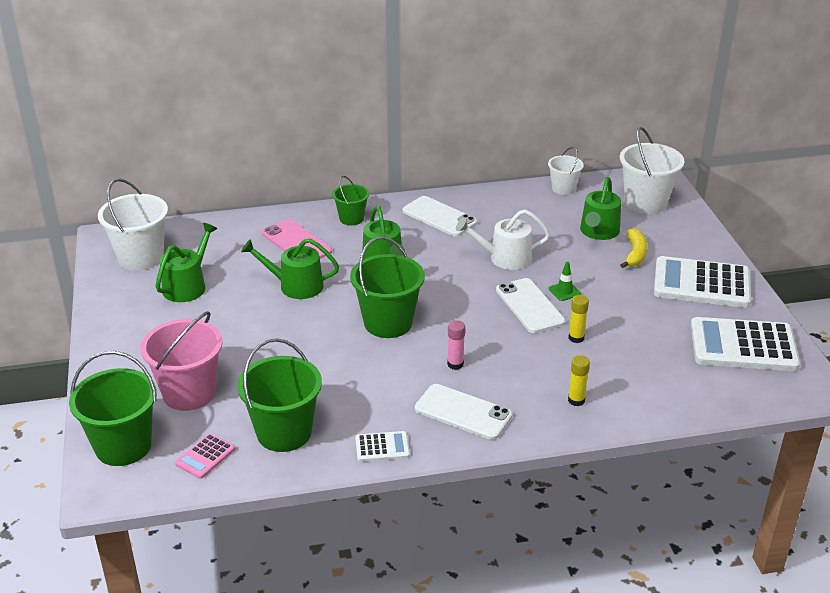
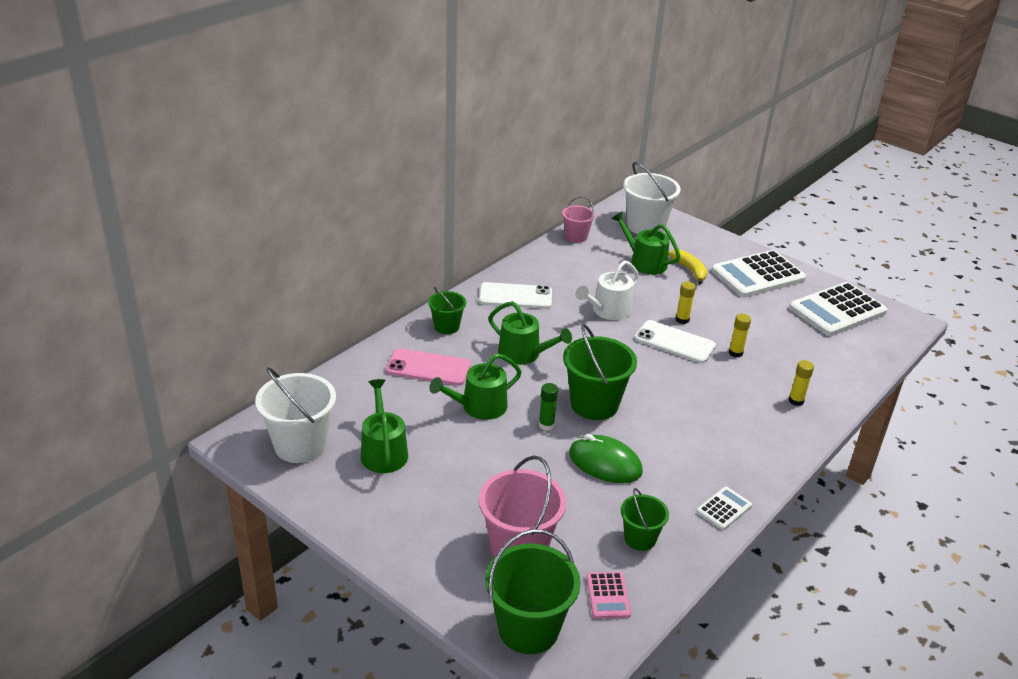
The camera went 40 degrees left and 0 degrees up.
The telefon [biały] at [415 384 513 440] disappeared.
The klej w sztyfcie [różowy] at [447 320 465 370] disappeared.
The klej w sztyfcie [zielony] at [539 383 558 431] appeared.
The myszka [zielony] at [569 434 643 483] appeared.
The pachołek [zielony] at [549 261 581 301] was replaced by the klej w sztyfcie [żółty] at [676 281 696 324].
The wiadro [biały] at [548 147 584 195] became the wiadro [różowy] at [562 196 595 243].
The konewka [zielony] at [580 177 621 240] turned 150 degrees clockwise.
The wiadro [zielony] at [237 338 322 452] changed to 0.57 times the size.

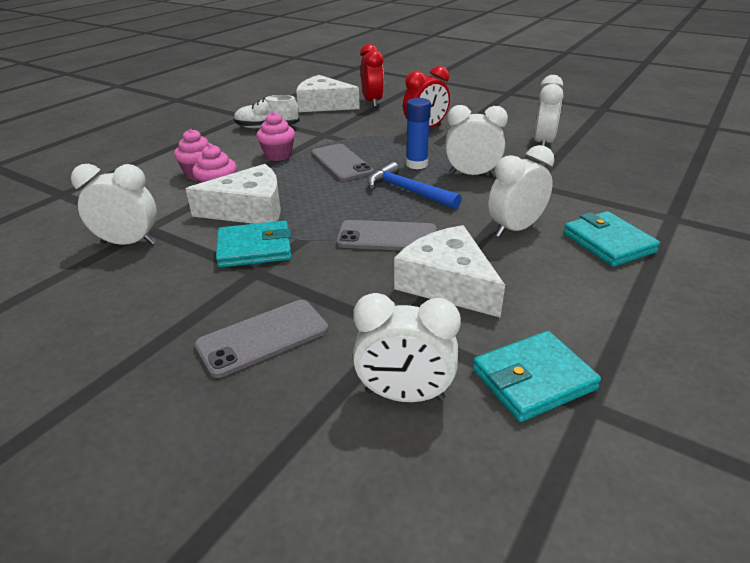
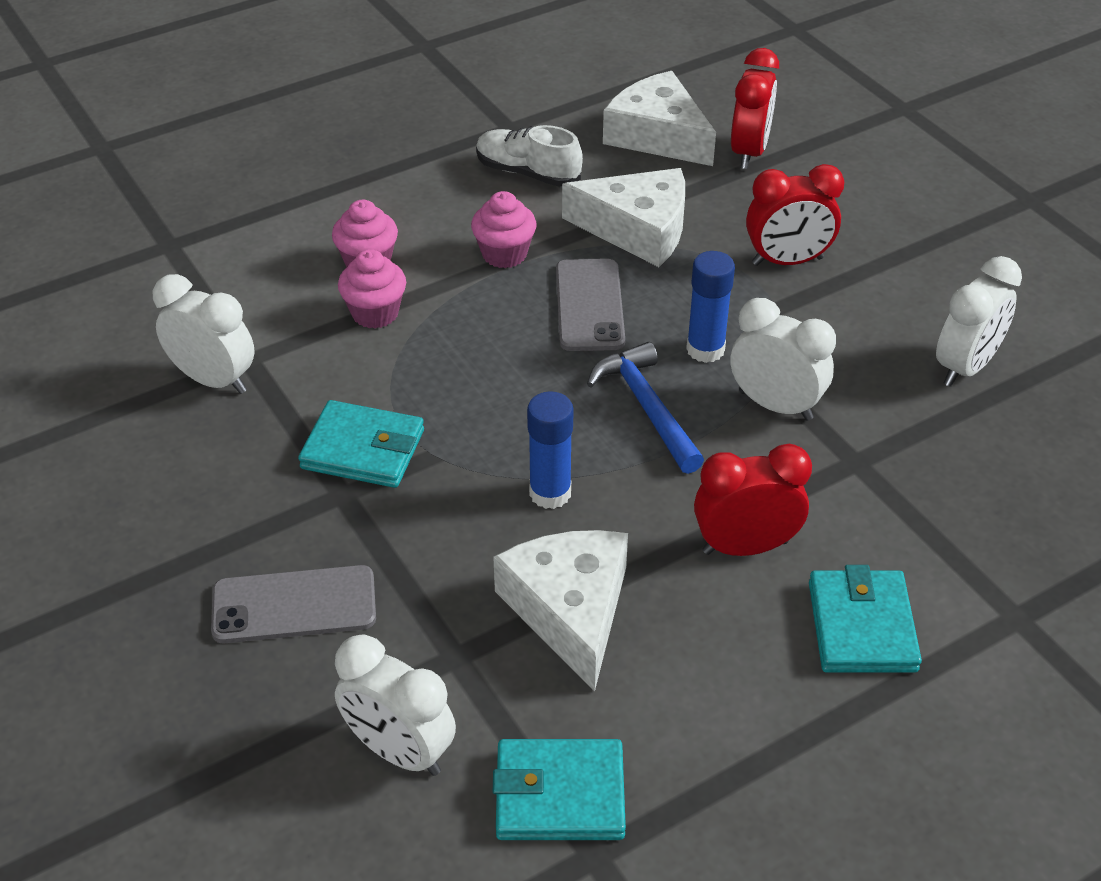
The camera went 25 degrees right and 10 degrees up.
The ser [biały] moved from [186 164 281 224] to [562 168 685 267].
The telefon [szary] at [336 220 437 251] was replaced by the klej w sztyfcie [niebieski] at [527 391 574 509].
The budzik [biały] at [488 145 554 237] became the budzik [czerwony] at [694 444 812 556].

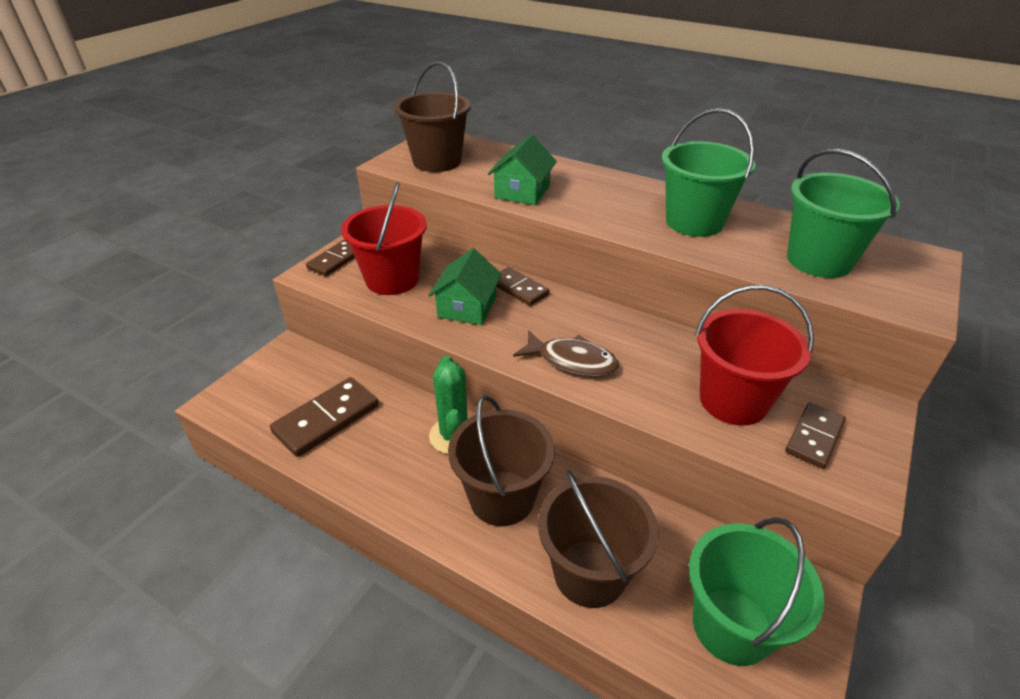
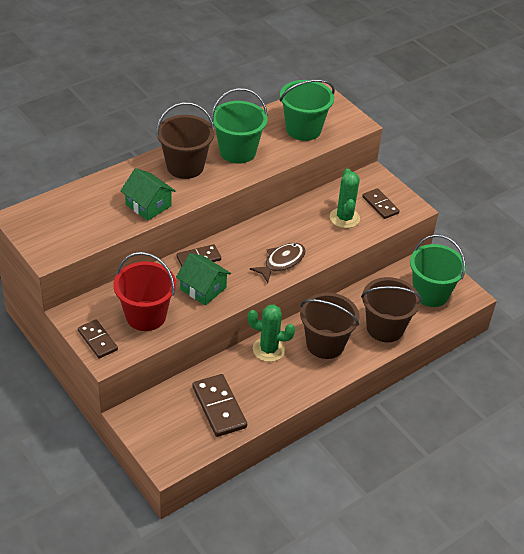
The camera went 70 degrees left and 5 degrees up.
The wiadro [brązowy] moved from [394 61 471 172] to [156 102 215 179].
The wiadro [czerwony] at [695 285 814 426] was replaced by the kaktus [zielony] at [330 169 360 228].

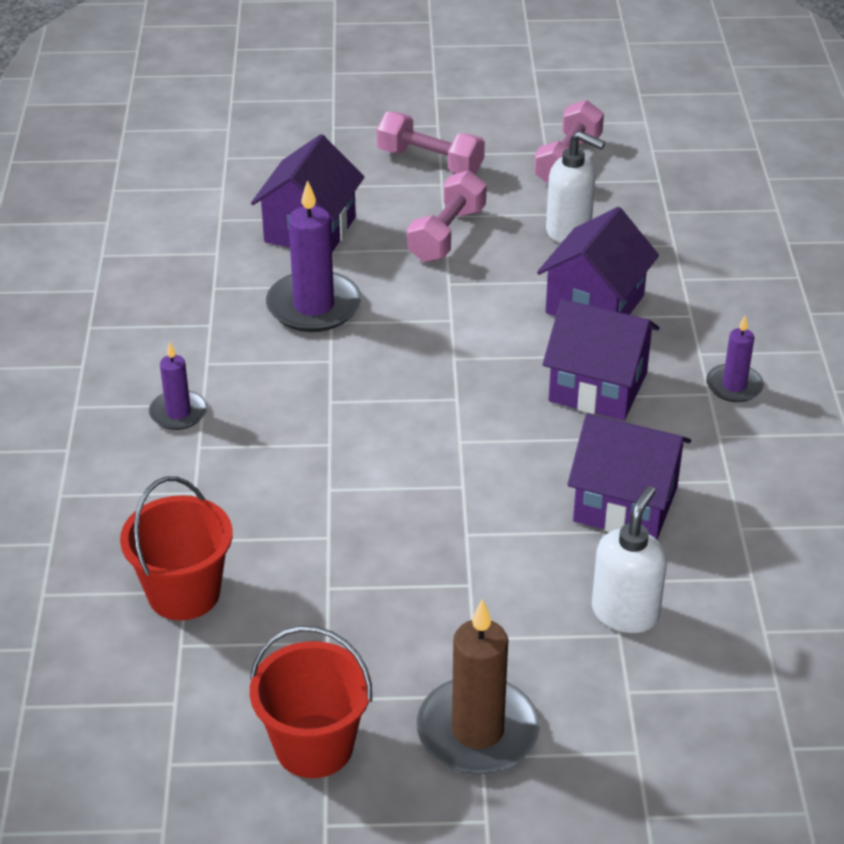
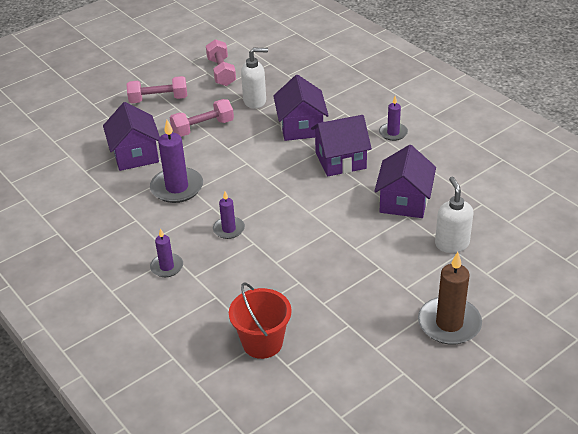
The camera went 35 degrees left and 0 degrees up.
The wiadro [czerwony] at [250 626 372 778] disappeared.
The świeca [fioletowy] at [213 192 245 239] appeared.
The hantel [różowy] at [407 170 487 262] turned 75 degrees clockwise.
The domek [fioletowy] at [567 414 691 539] turned 60 degrees counterclockwise.

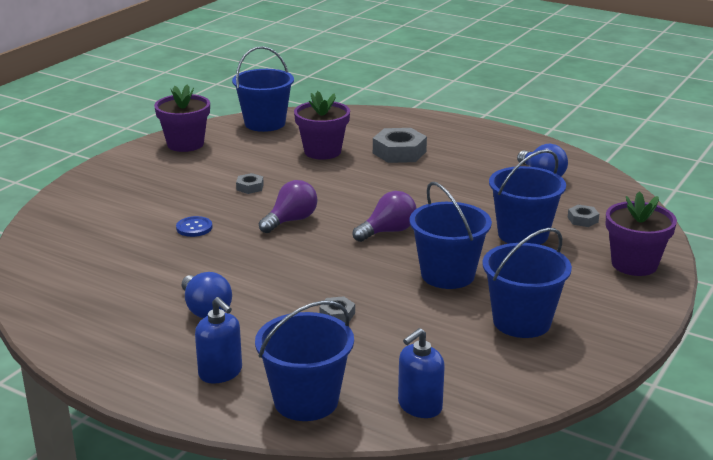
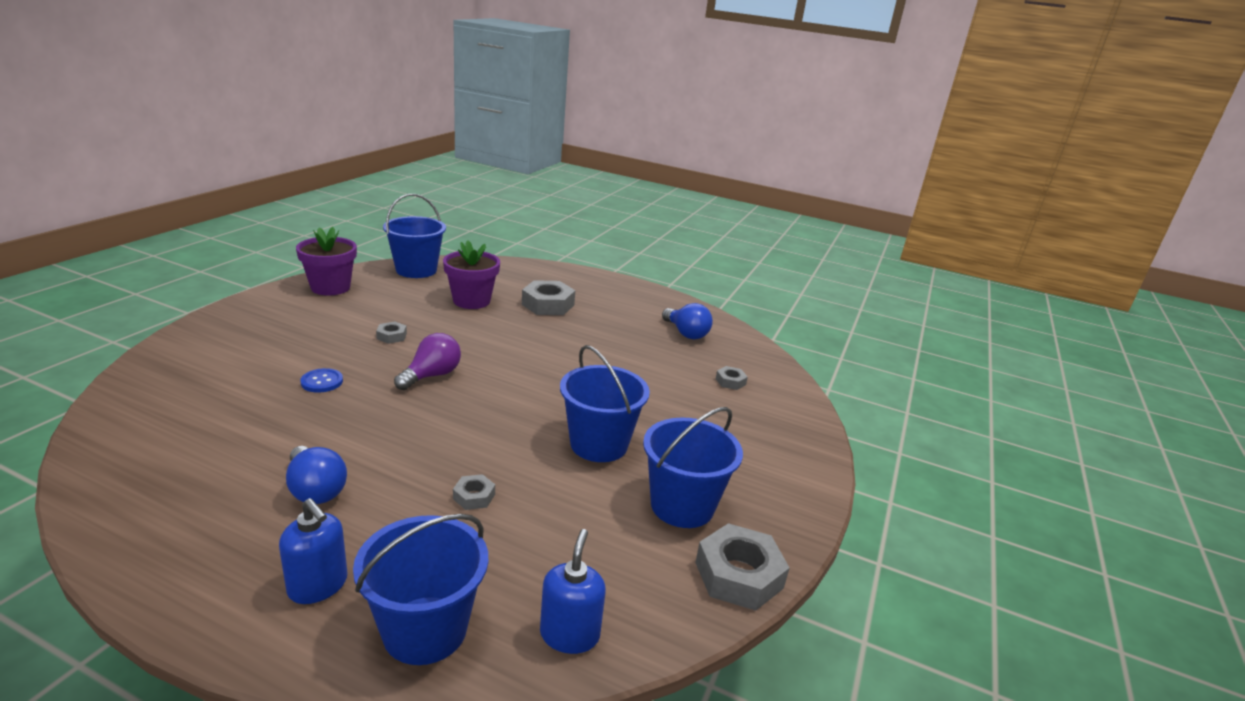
The camera went 10 degrees left and 0 degrees up.
The żarówka [fioletowy] at [353 191 417 242] disappeared.
The wiadro [niebieski] at [489 149 566 245] disappeared.
The doniczka [fioletowy] at [606 191 677 276] disappeared.
The nakrętka [szary] at [695 523 790 611] appeared.
The dozownik mydła [niebieski] at [398 328 445 418] turned 150 degrees clockwise.

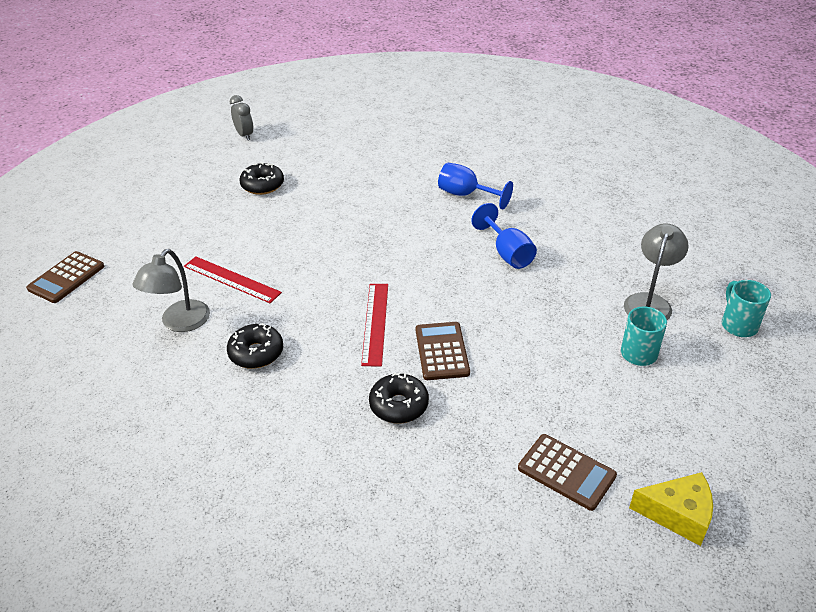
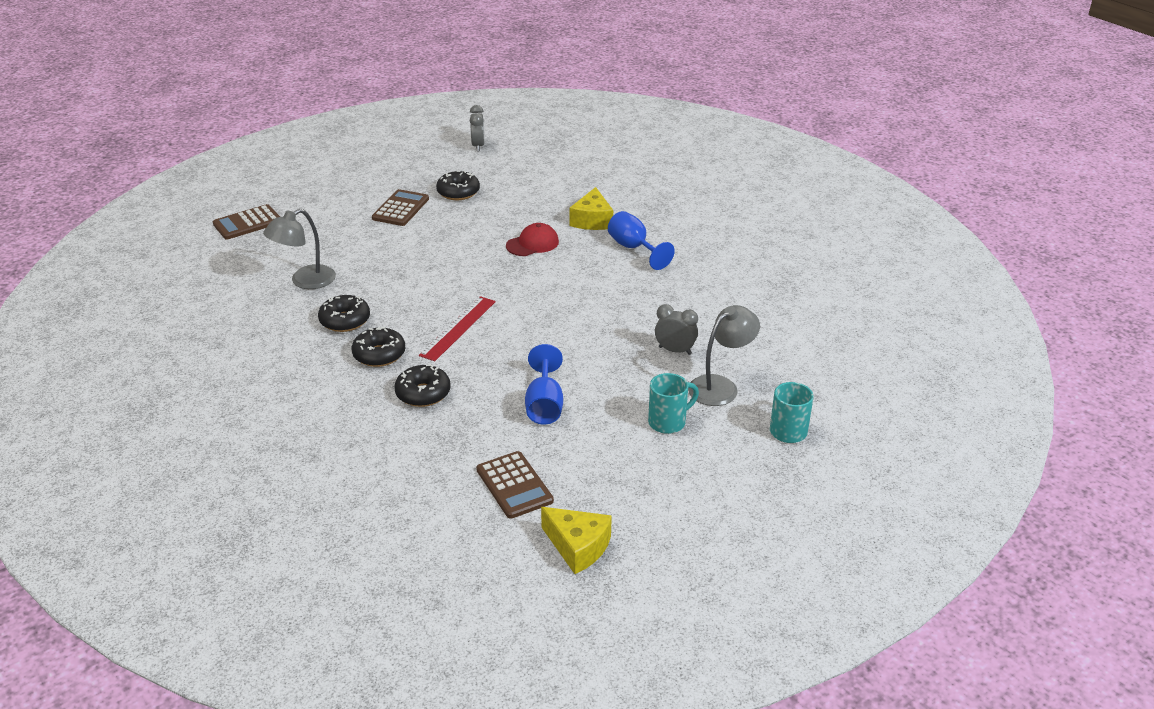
The camera went 25 degrees right and 5 degrees down.
The linijka [czerwony] at [184 257 282 303] disappeared.
The donut [czarny] at [352 327 405 367] appeared.
The czapka [czerwony] at [506 223 559 256] appeared.
The ser [żółty] at [569 187 613 230] appeared.
The budzik [szary] at [655 304 698 355] appeared.
The kalkulator [brązowy] moved from [416 322 470 380] to [372 189 429 226].
The kielich [niebieski] moved from [471 203 537 269] to [525 344 563 425].

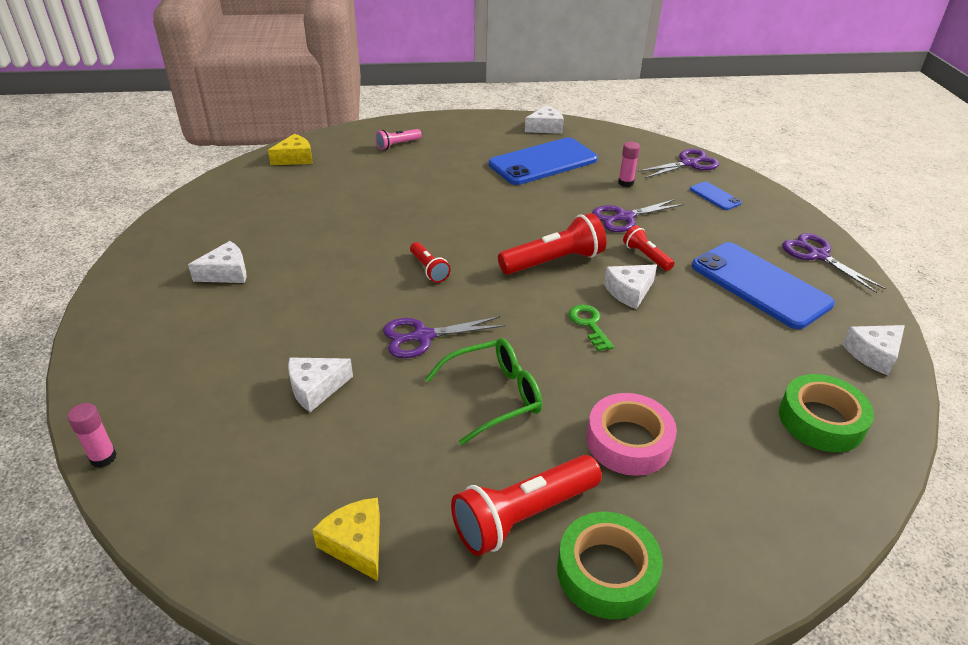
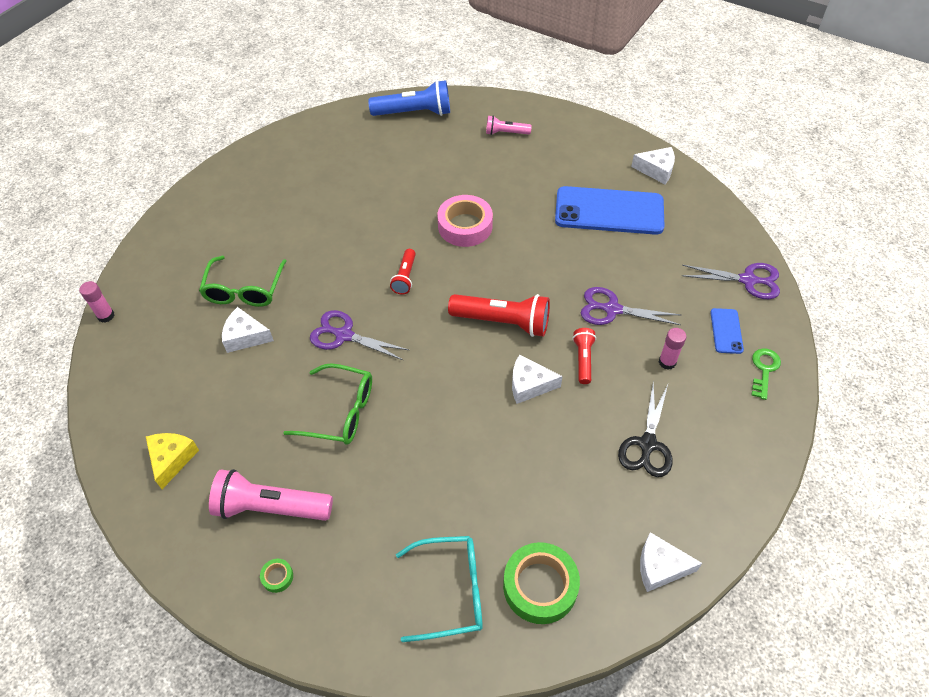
The camera went 40 degrees right and 15 degrees up.
The ser [biały] at [188 241 246 283] disappeared.
The nożyczki [fioletowy] at [782 233 886 293] disappeared.
The okulary [zielony] at [199 256 286 307] appeared.
The okulary [turkusowy] at [396 536 483 642] appeared.
The klucz [zielony] moved from [569 305 614 351] to [751 348 781 400].
The taśma klejąca [różowy] moved from [587 393 677 476] to [437 195 493 247].
The klej w sztyfcie [różowy] moved from [618 142 640 187] to [659 328 686 370].
The ser [żółty] at [268 134 313 165] was replaced by the latarka [niebieski] at [368 80 450 116].
The telefon [niebieski] at [692 242 835 329] was replaced by the nożyczki [czarny] at [618 382 673 477].
The latarka [czerwony] at [451 455 602 556] became the latarka [różowy] at [209 469 333 521].
The taśma klejąca [zielony] at [557 512 663 619] changed to 0.43 times the size.

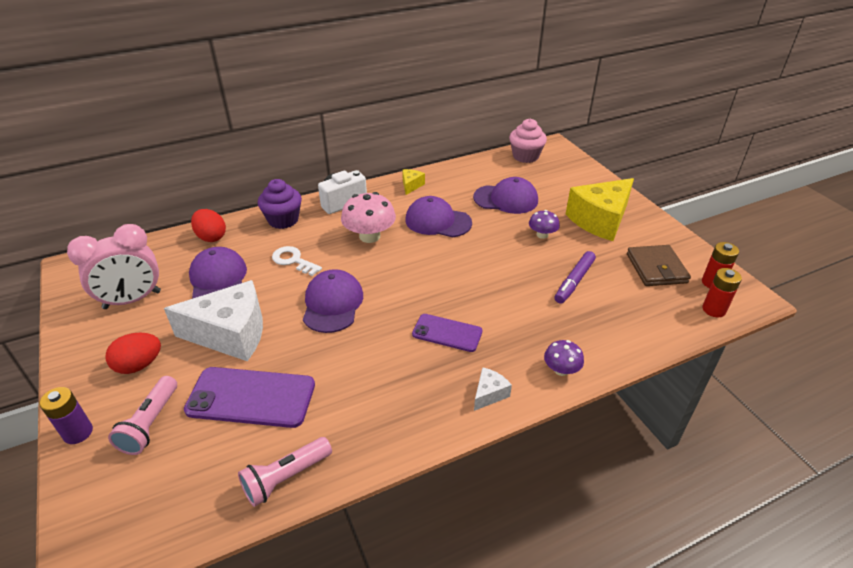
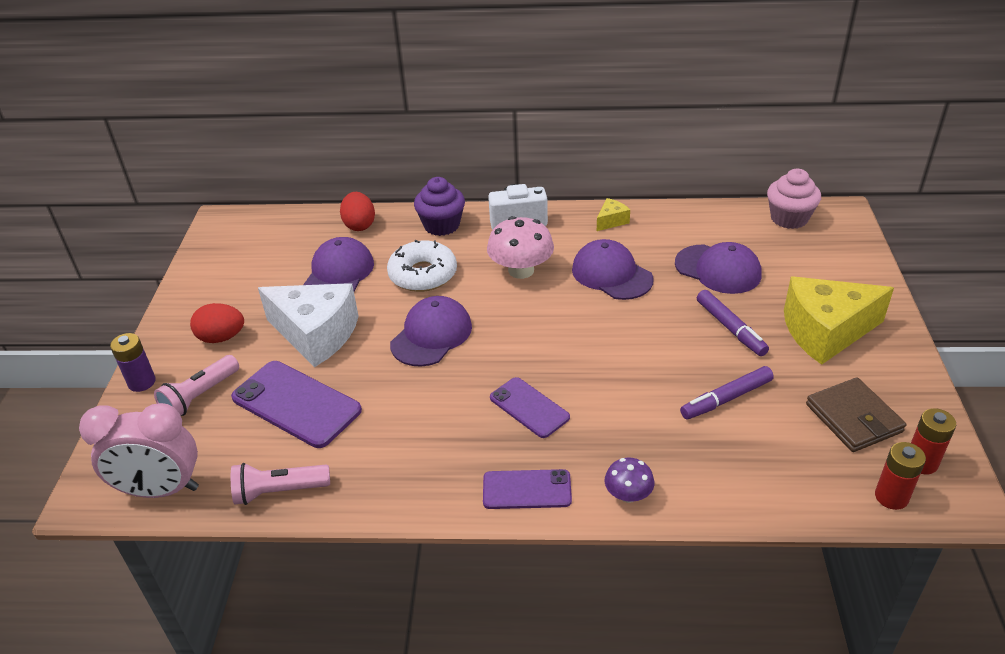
The camera went 30 degrees right and 0 degrees up.
The budzik [różowy] moved from [67 224 161 309] to [79 403 199 498].
The klucz [biały] at [272 246 322 276] was replaced by the donut [biały] at [387 240 457 292].
The ser [biały] at [474 367 512 411] was replaced by the telefon [fioletowy] at [483 469 572 509].
The grzyb [fioletowy] at [529 210 560 239] was replaced by the flamaster [fioletowy] at [697 290 769 356].
The portfel [brązowy] at [627 245 691 286] turned 45 degrees counterclockwise.

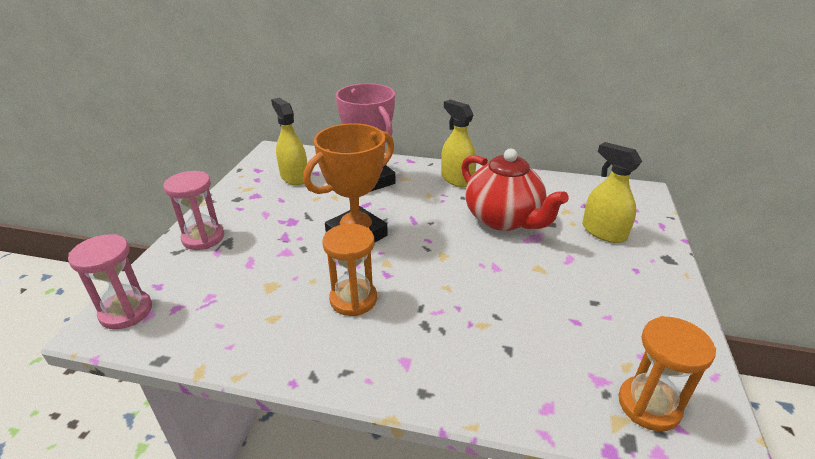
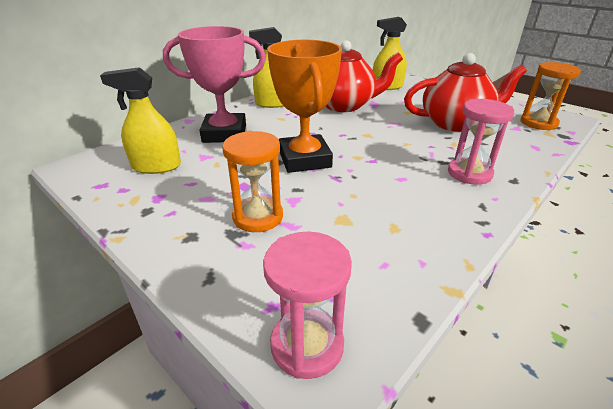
The camera went 60 degrees left and 0 degrees up.
The imbryk [czerwony] at [404 53 527 132] appeared.
The klepsydra [różowy] moved from [164 171 224 250] to [448 99 514 185].
The klepsydra [pomarańczowy] moved from [322 224 377 316] to [222 131 283 232].

